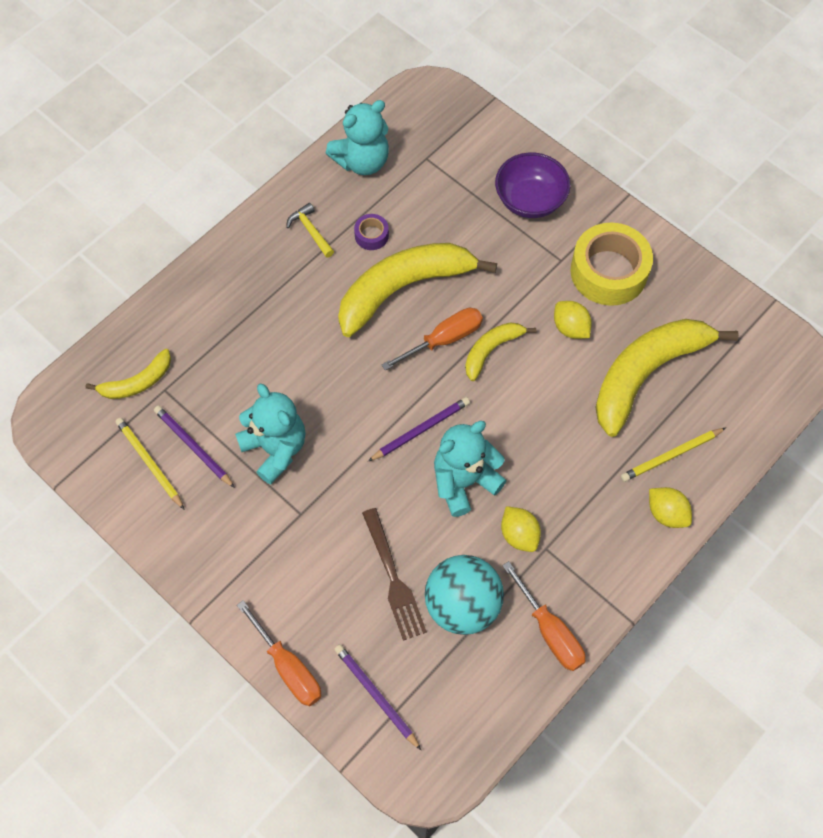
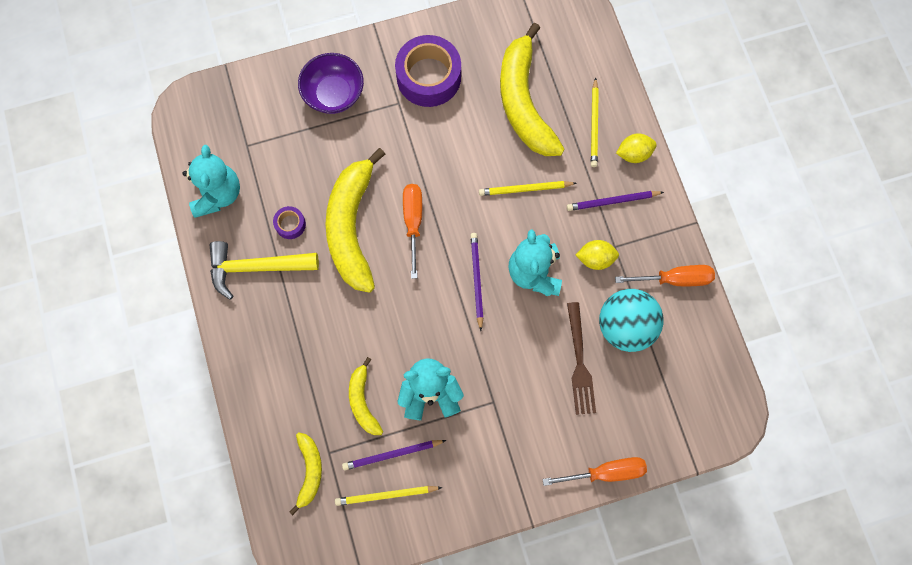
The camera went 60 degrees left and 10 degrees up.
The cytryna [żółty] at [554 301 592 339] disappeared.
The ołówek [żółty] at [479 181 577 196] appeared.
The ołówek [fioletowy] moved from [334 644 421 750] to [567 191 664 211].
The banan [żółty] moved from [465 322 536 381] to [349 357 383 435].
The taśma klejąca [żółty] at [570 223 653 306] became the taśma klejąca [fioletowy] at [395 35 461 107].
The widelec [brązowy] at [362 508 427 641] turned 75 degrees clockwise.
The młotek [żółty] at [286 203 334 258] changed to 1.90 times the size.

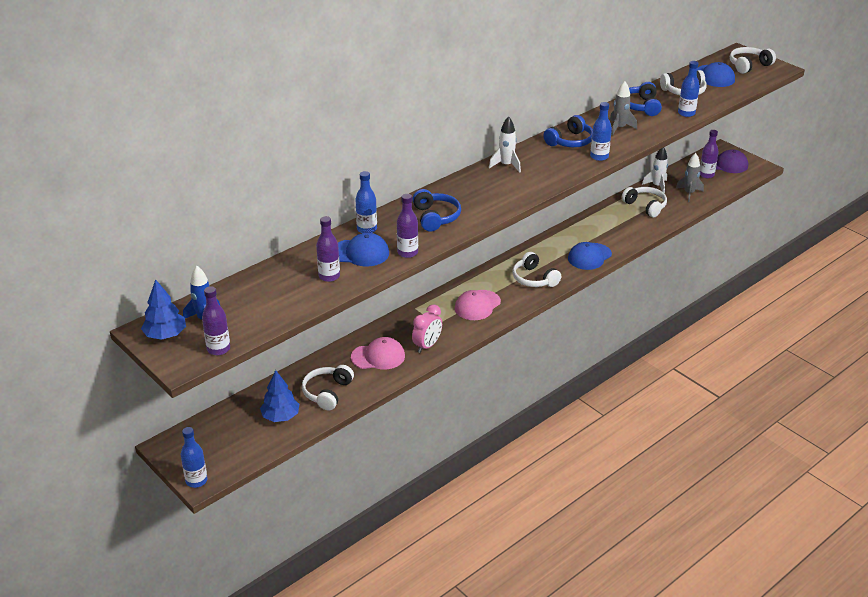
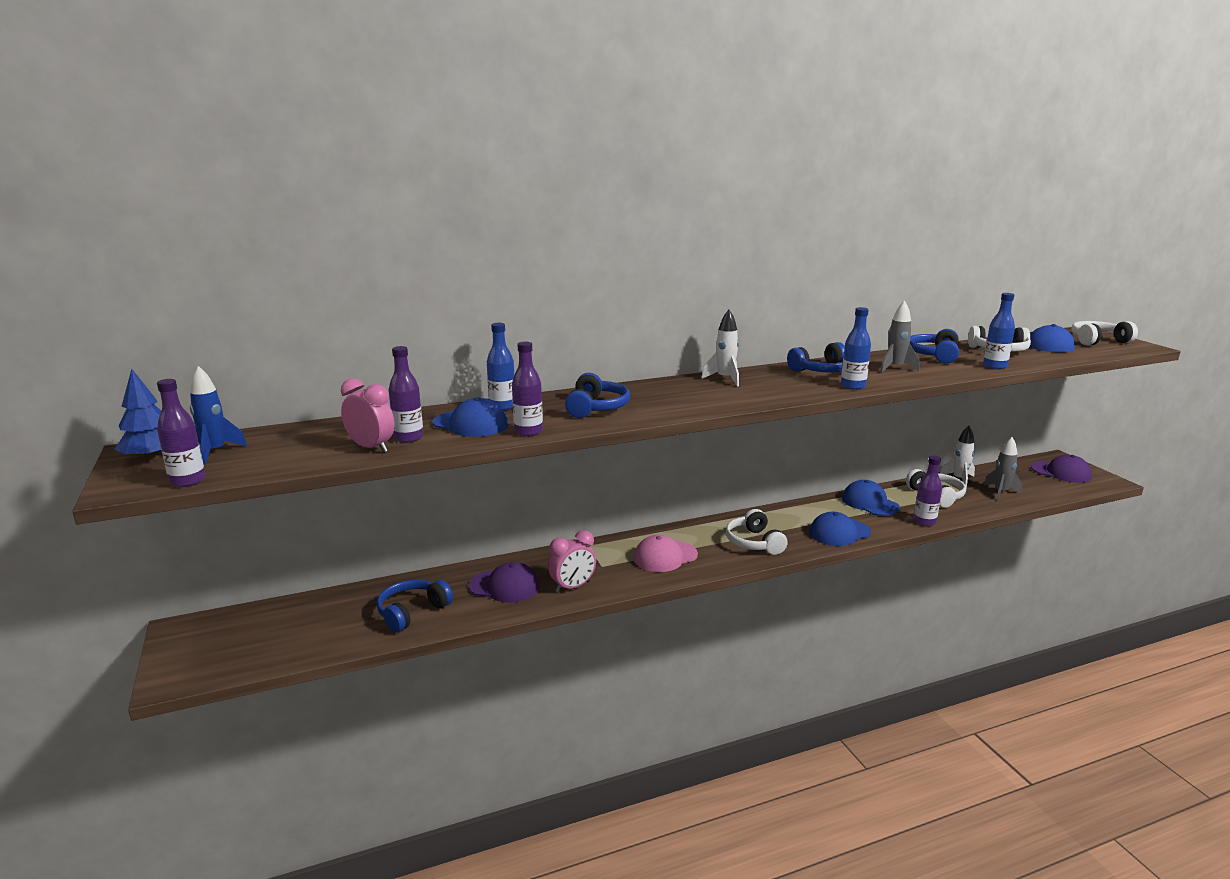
The camera went 20 degrees right and 15 degrees down.
The butelka [niebieski] at [181 427 207 488] disappeared.
The drzewko [niebieski] at [260 370 299 422] disappeared.
The budzik [różowy] at [341 378 395 453] appeared.
The czapka [niebieski] at [842 480 900 516] appeared.
The butelka [fioletowy] moved from [700 130 719 178] to [913 456 942 526].
The słuchawki [biały] at [302 365 354 411] became the słuchawki [niebieski] at [377 579 453 633].
The czapka [różowy] at [351 337 405 370] became the czapka [fioletowy] at [469 562 540 603].

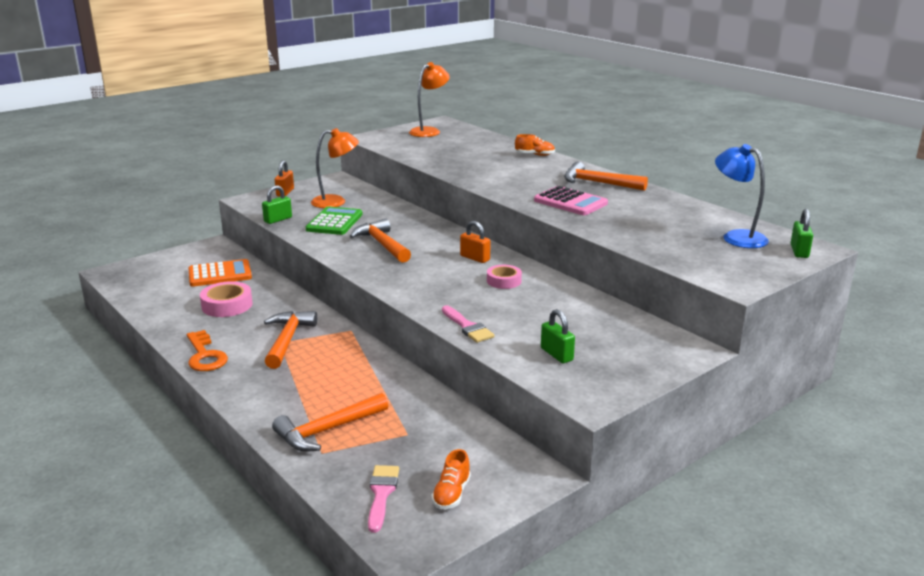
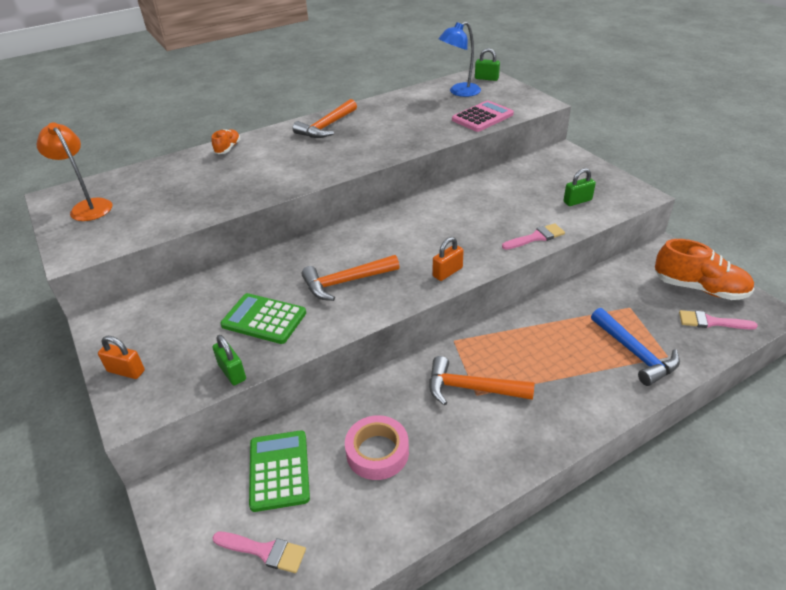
The camera went 80 degrees left and 15 degrees up.
The klucz [pomarańczowy] at [187 330 228 371] disappeared.
The lampka [pomarańczowy] at [311 128 359 208] disappeared.
The taśma klejąca [różowy] at [487 265 522 289] disappeared.
The pędzel [różowy] at [212 532 306 573] appeared.
The kłódka [pomarańczowy] moved from [460 221 490 263] to [433 237 464 281].
The kalkulator [różowy] moved from [534 186 608 215] to [452 101 514 132].
The kalkulator [pomarańczowy] at [189 259 252 287] became the kalkulator [zielony] at [249 430 310 512].
The młotek [pomarańczowy] at [272 393 389 452] became the młotek [niebieski] at [591 308 680 386].
The but [pomarańczowy] at [431 449 471 509] changed to 1.93 times the size.

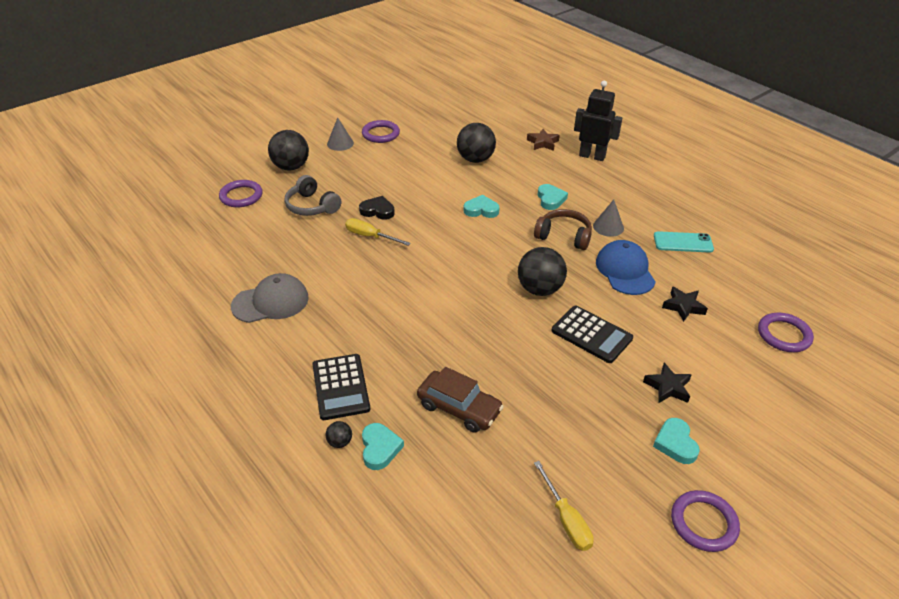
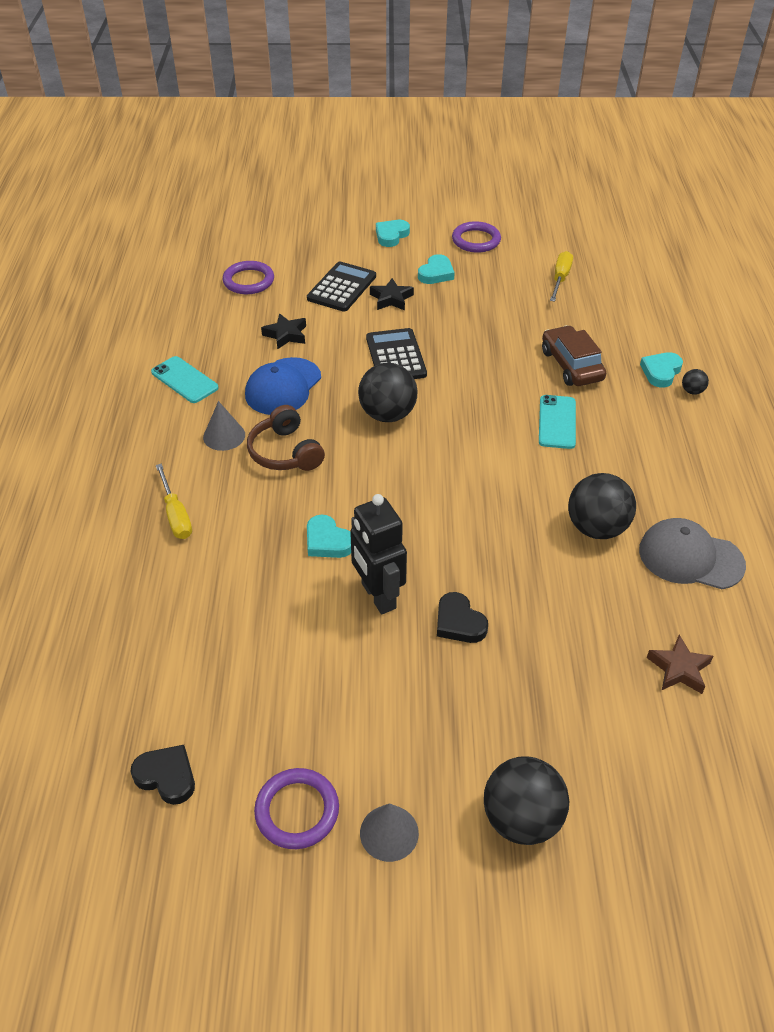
The camera went 140 degrees left and 5 degrees up.
The pierścień [fioletowy] at [219 180 262 207] disappeared.
The słuchawki [szary] at [285 175 341 216] disappeared.
The serce [czarny] at [131 745 195 805] appeared.
The telefon [turkusowy] at [539 395 576 449] appeared.
The kalkulator [czarny] moved from [313 354 370 420] to [307 262 376 312].
The śrubokręt [żółty] moved from [345 218 411 246] to [156 464 192 539].
The piłka [czarny] moved from [457 123 496 163] to [568 473 636 539].
The gwiazda [brązowy] moved from [527 129 560 151] to [647 635 713 694].
The serce [turkusowy] moved from [538 184 568 210] to [376 220 410 247].
The robot [czarny] moved from [574 81 622 161] to [350 494 407 614].

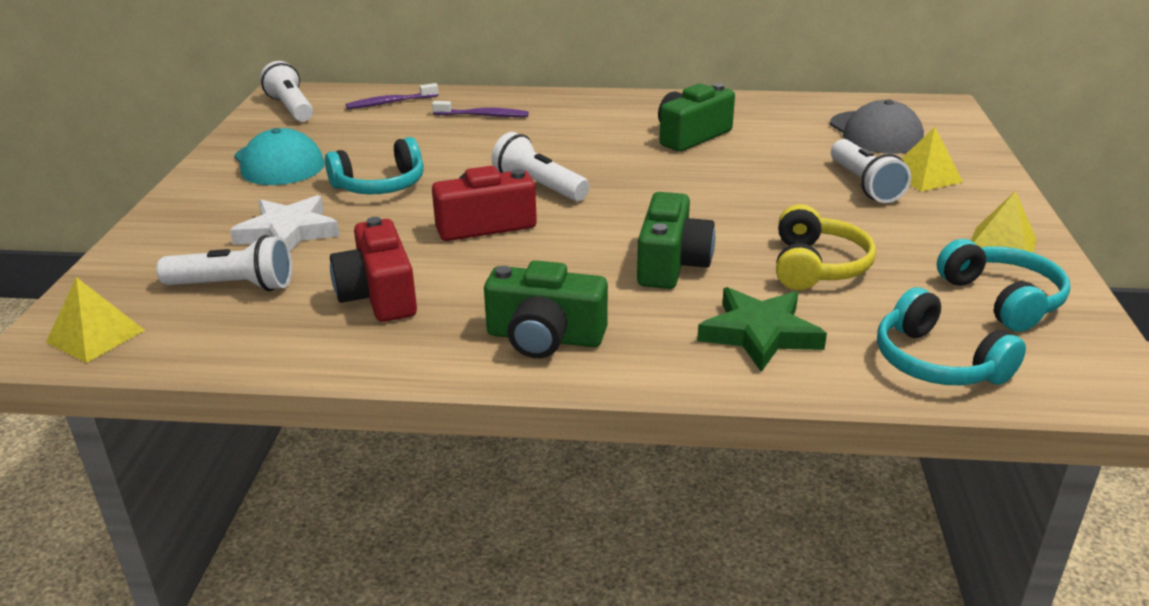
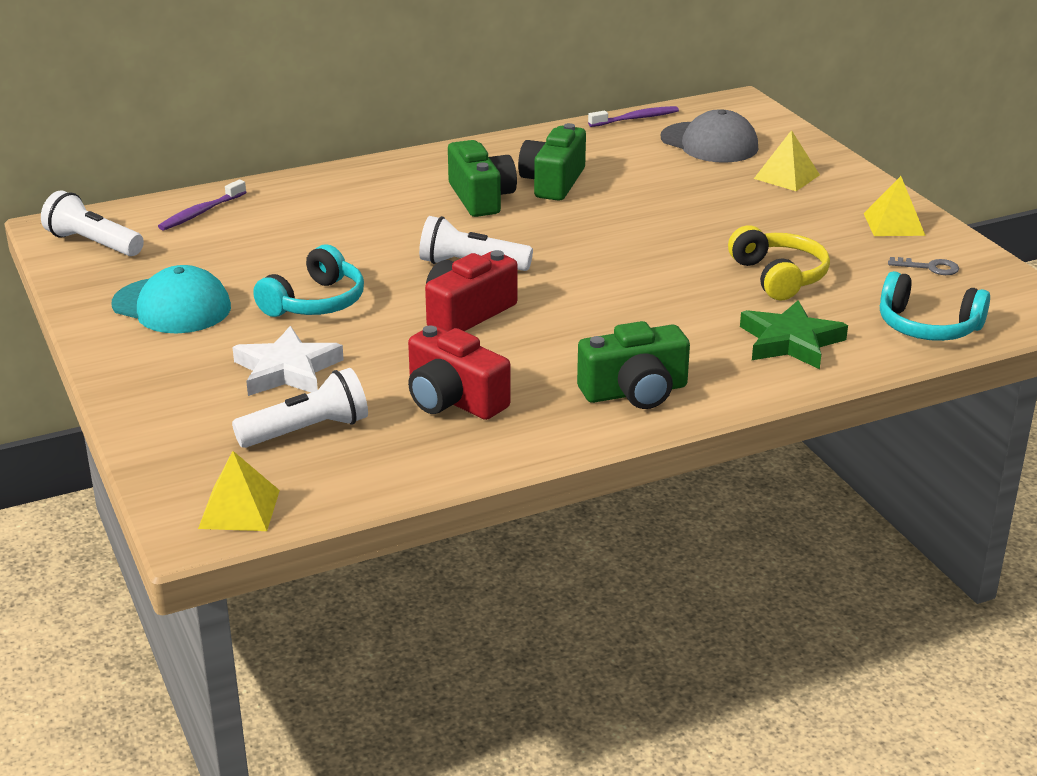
The camera went 30 degrees left and 0 degrees up.
The latarka [biały] at [831 139 911 203] disappeared.
The szczoteczka do zębów [fioletowy] moved from [432 101 529 117] to [588 106 679 127].
The aparat fotograficzny [zielony] moved from [637 192 715 289] to [448 140 517 217].
The słuchawki [turkusowy] at [937 239 1070 332] was replaced by the klucz [szary] at [888 257 959 275].

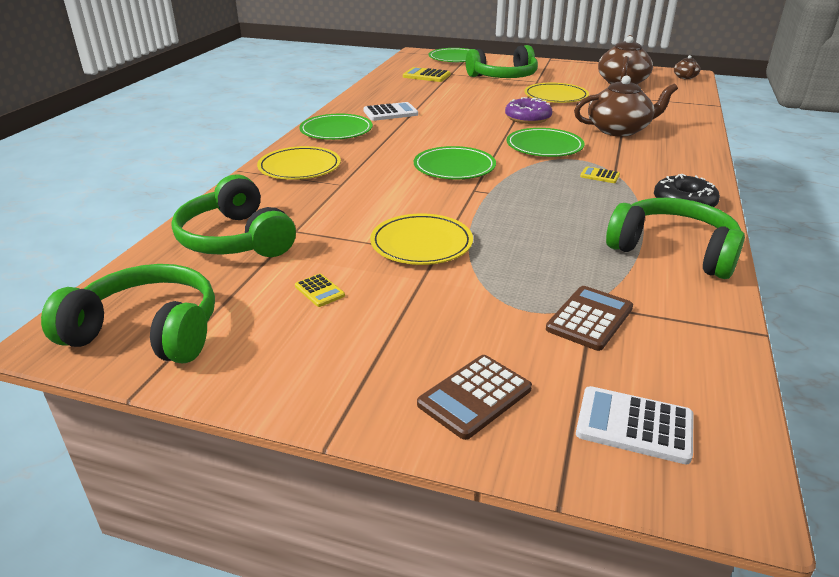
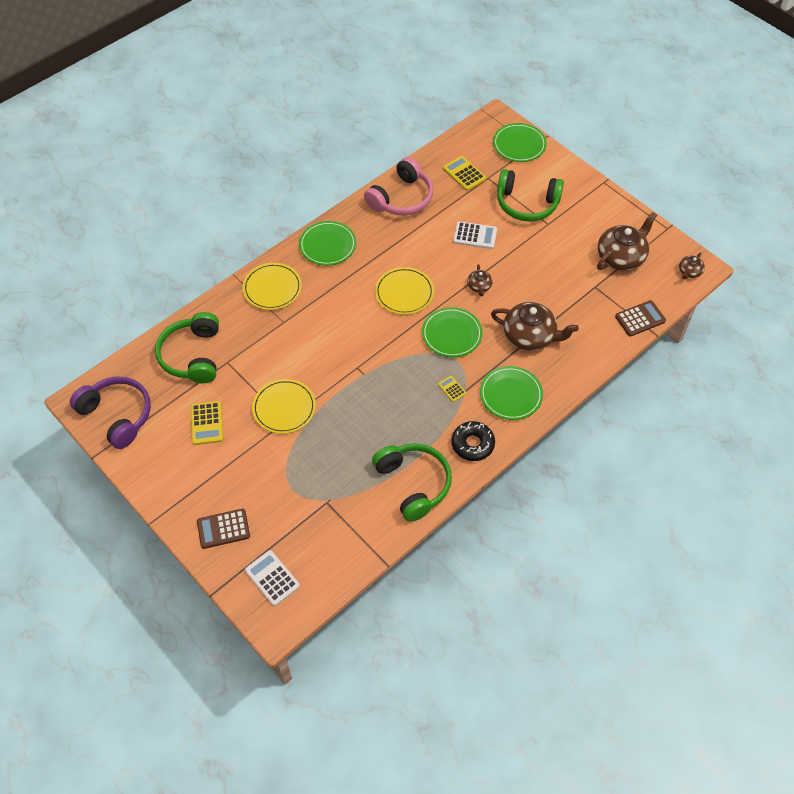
The camera went 30 degrees right and 25 degrees up.
The słuchawki [różowy] at [364 157 433 215] appeared.
The kalkulator [biały] moved from [363 102 418 121] to [453 221 497 249].
The talerz [zielony] moved from [414 146 496 179] to [480 366 543 420].
The talerz [żółty] moved from [524 83 589 103] to [375 267 434 315].
The kalkulator [brązowy] moved from [546 286 633 351] to [615 300 666 337].
The donut [fioletowy] at [505 97 552 124] was replaced by the imbryk [brązowy] at [467 264 493 296].
The słuchawki [zielony] at [41 264 215 363] became the słuchawki [fioletowy] at [70 376 151 449].
The kalkulator [żółty] at [295 274 345 307] changed to 1.73 times the size.

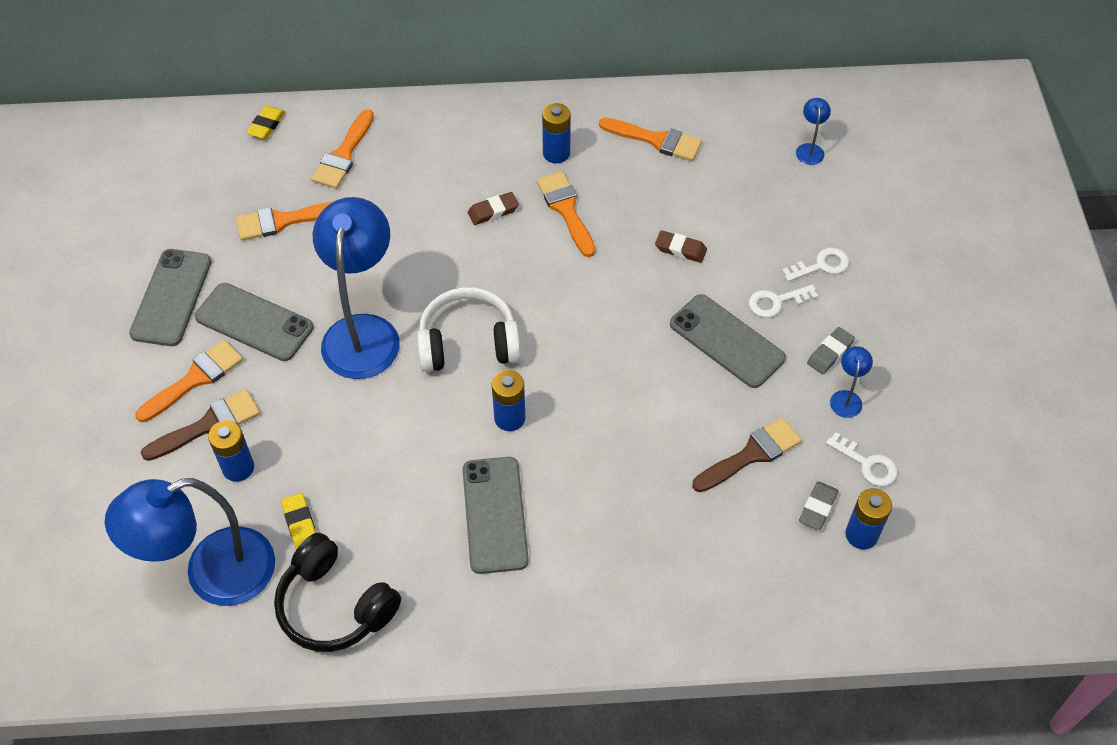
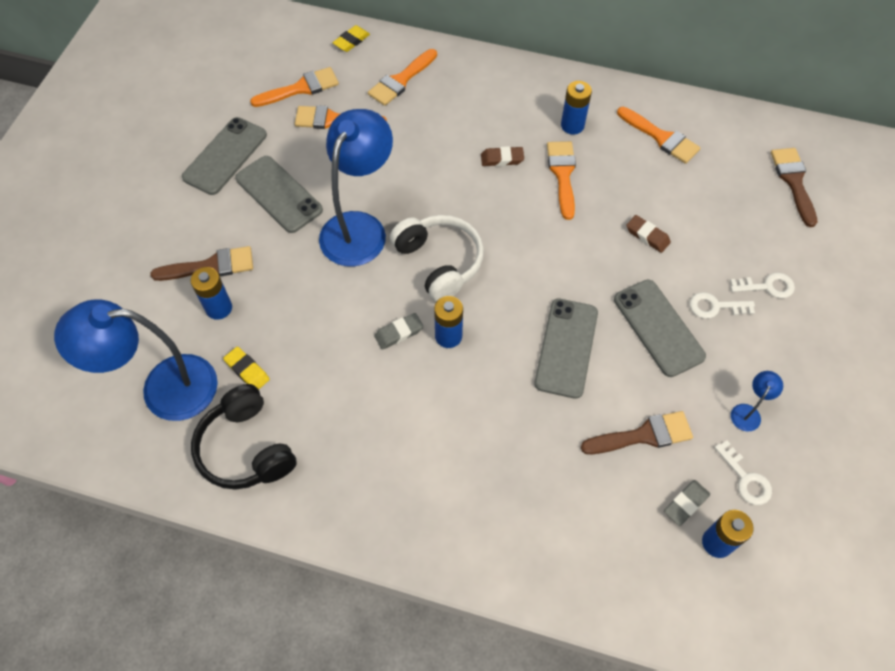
The camera went 20 degrees right and 5 degrees up.
The pędzel [pomarańczowy] moved from [135 339 243 422] to [250 67 339 107].
The telefon [szary] moved from [462 457 529 574] to [534 299 598 399].
The gumka do mazania [szary] moved from [807 327 855 374] to [374 313 424 350].
The lampka [niebieski] at [796 98 831 165] was replaced by the pędzel [brązowy] at [771 148 817 227].
The gumka do mazania [żółty] at [281 493 316 550] turned 45 degrees counterclockwise.
The słuchawki [biały] at [417 287 521 372] turned 45 degrees clockwise.

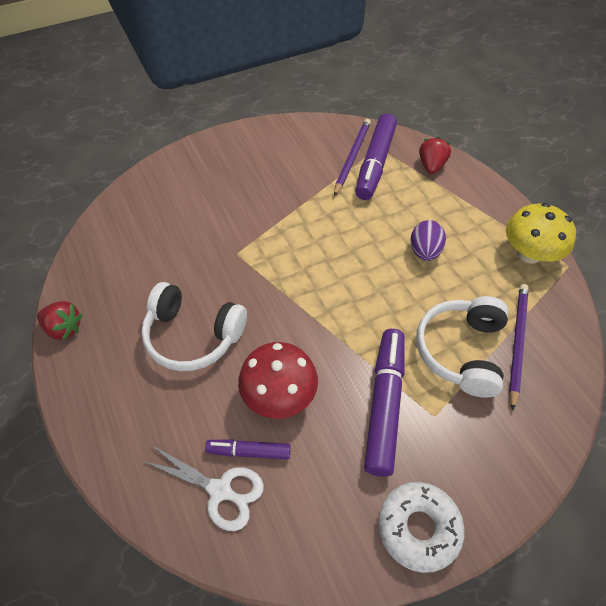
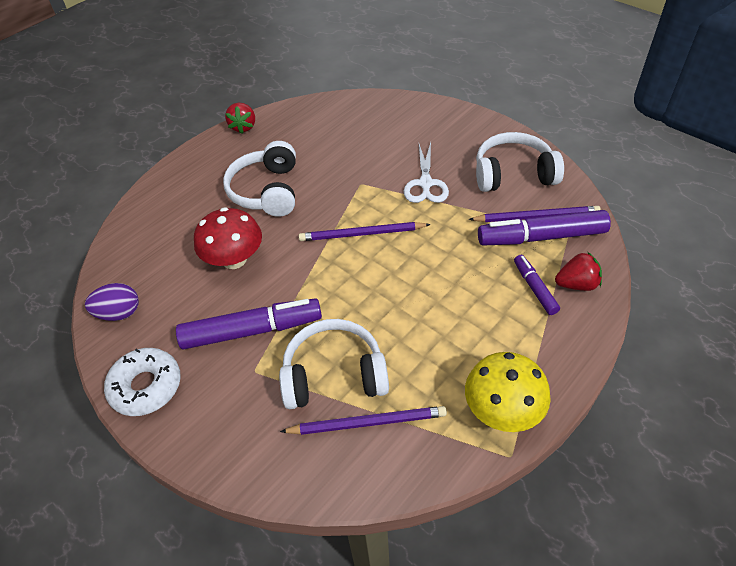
The camera went 70 degrees right and 5 degrees down.
The ołówek [fioletowy] at [299 222 431 241] appeared.
The słuchawki [biały] at [476 132 564 192] appeared.
The nożyczki [biały] moved from [143 445 264 531] to [404 142 449 203].
The flamaster [fioletowy] moved from [205 439 291 460] to [514 255 560 315].
The jajko [fioletowy] moved from [411 220 446 261] to [85 283 139 321].

